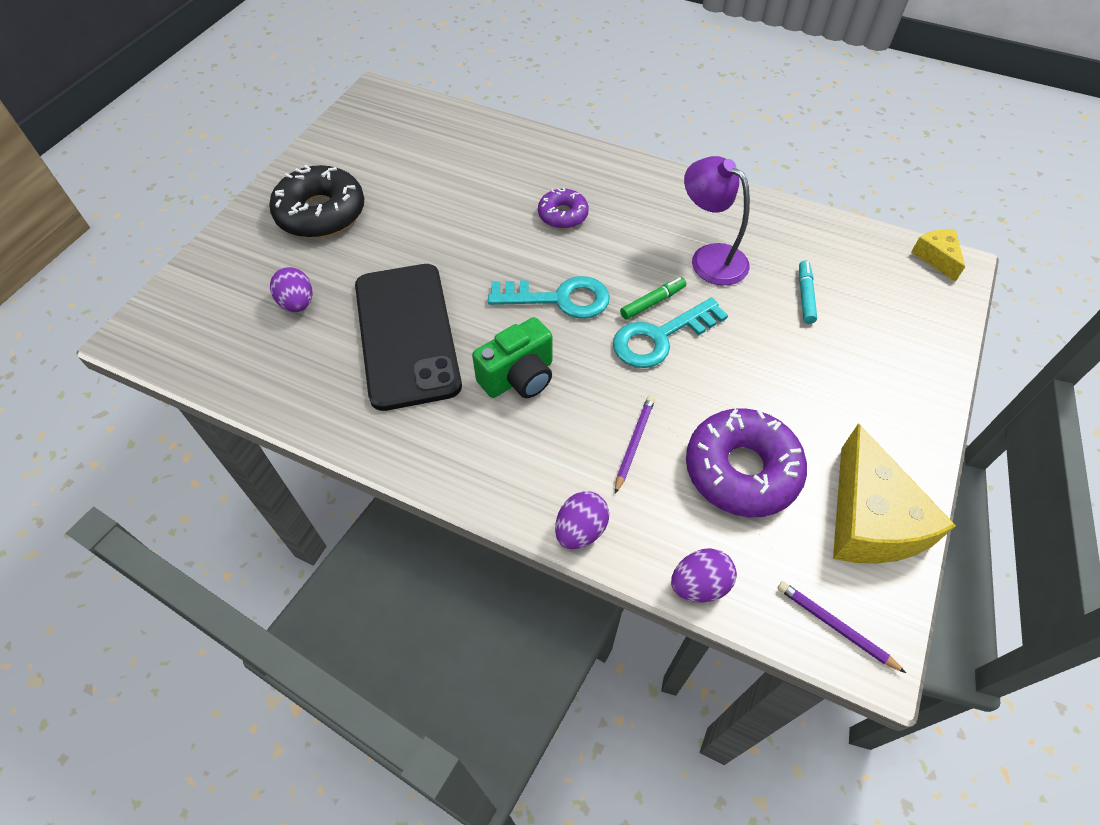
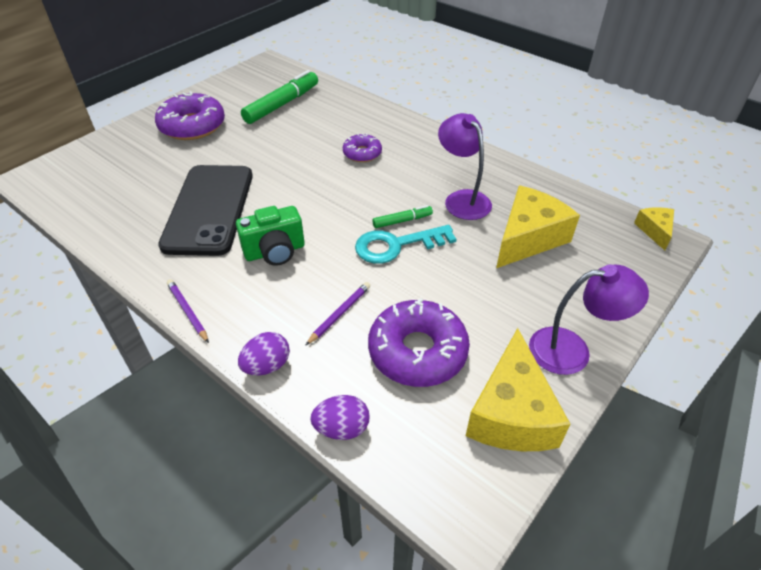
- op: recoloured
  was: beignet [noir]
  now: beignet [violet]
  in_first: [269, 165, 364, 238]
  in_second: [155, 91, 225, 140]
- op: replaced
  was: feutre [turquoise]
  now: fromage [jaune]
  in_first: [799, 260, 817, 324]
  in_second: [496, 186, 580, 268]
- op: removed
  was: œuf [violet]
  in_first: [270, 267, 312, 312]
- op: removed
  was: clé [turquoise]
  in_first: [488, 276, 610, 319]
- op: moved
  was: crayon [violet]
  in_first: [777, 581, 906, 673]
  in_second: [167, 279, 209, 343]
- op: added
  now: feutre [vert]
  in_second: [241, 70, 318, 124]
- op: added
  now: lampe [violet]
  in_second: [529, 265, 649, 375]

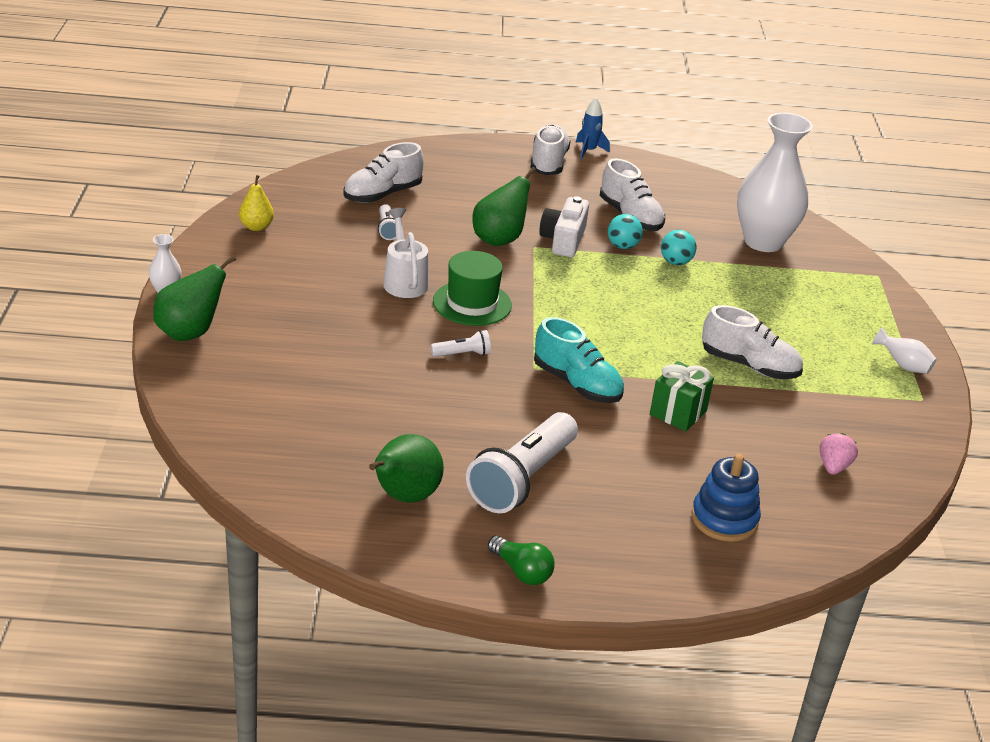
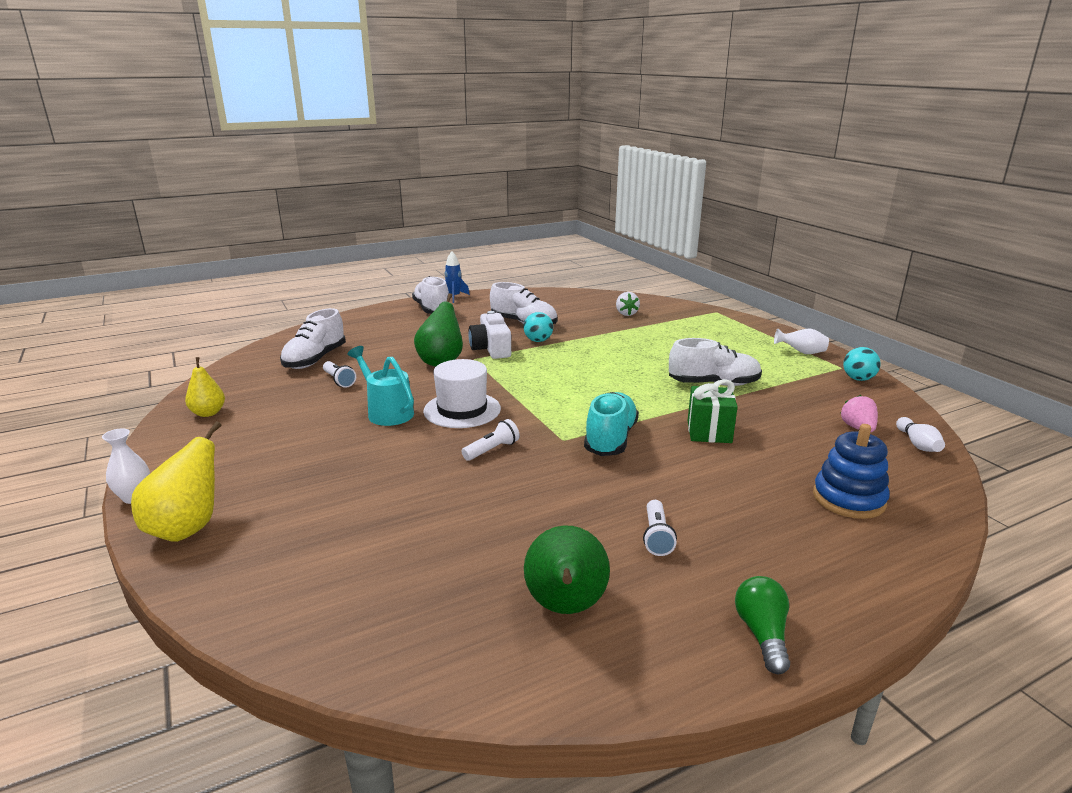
- op: replaced
  was: vase [blanc]
  now: fraise [blanc]
  in_first: [737, 113, 813, 252]
  in_second: [616, 292, 640, 316]
- op: recoloured
  was: arrosoir [blanc]
  now: arrosoir [turquoise]
  in_first: [383, 208, 429, 298]
  in_second: [347, 346, 414, 426]
- op: moved
  was: balle [turquoise]
  in_first: [661, 230, 696, 265]
  in_second: [843, 347, 881, 381]
- op: recoloured
  was: chapeau [vert]
  now: chapeau [blanc]
  in_first: [433, 251, 512, 326]
  in_second: [423, 359, 501, 428]
- op: recoloured
  was: poire [vert]
  now: poire [jaune]
  in_first: [153, 255, 236, 341]
  in_second: [131, 421, 222, 542]
- op: turned
  was: chaussure [turquoise]
  in_first: [534, 317, 624, 403]
  in_second: [584, 392, 639, 456]
  clockwise: -90
- op: resized
  was: lampe de poche [blanc]
  in_first: [466, 412, 578, 513]
  in_second: [643, 500, 677, 556]
  ratio: 0.45
- op: turned
  was: ampoule [vert]
  in_first: [488, 535, 555, 585]
  in_second: [735, 576, 790, 674]
  clockwise: -105
- op: added
  now: quille [blanc]
  in_second: [896, 417, 945, 452]

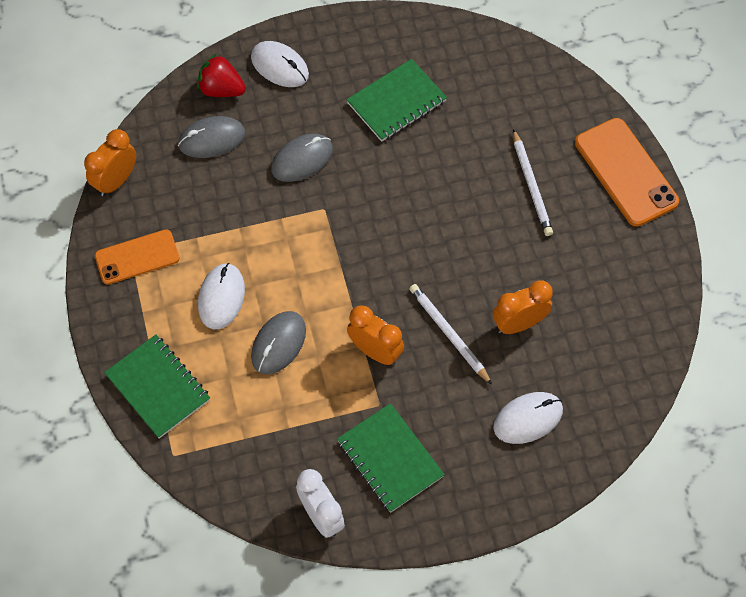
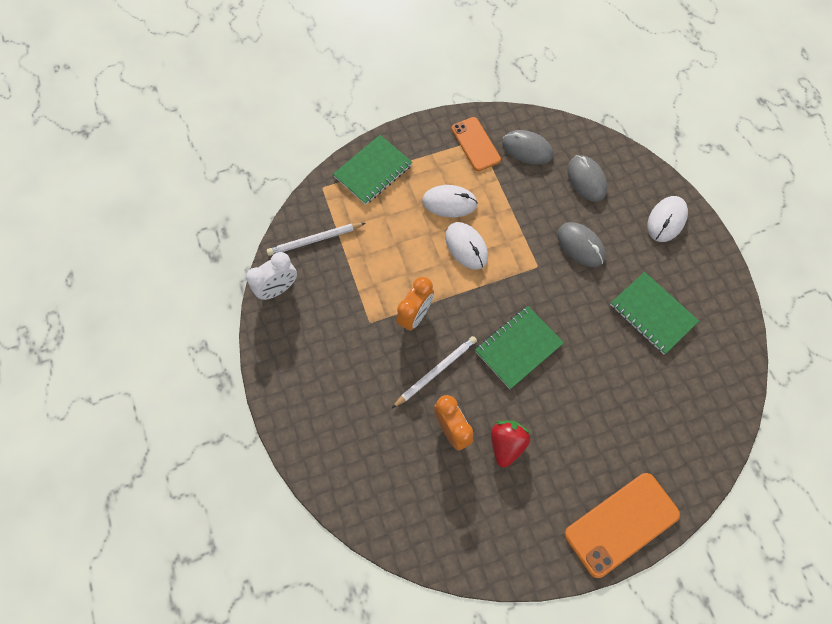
- op: moved
  was: fraise [rouge]
  in_first: [197, 54, 246, 97]
  in_second: [491, 420, 531, 467]
- op: removed
  was: réveil [orange]
  in_first: [84, 129, 136, 197]
- op: moved
  was: crayon [blanc]
  in_first: [513, 129, 553, 236]
  in_second: [267, 223, 365, 256]
- op: moved
  was: souris [gris]
  in_first: [251, 311, 306, 374]
  in_second: [502, 130, 553, 165]
- op: moved
  was: souris [blanc]
  in_first: [493, 392, 563, 444]
  in_second: [445, 222, 488, 270]
- op: moved
  was: carnet [vert]
  in_first: [337, 403, 445, 513]
  in_second: [475, 306, 564, 389]

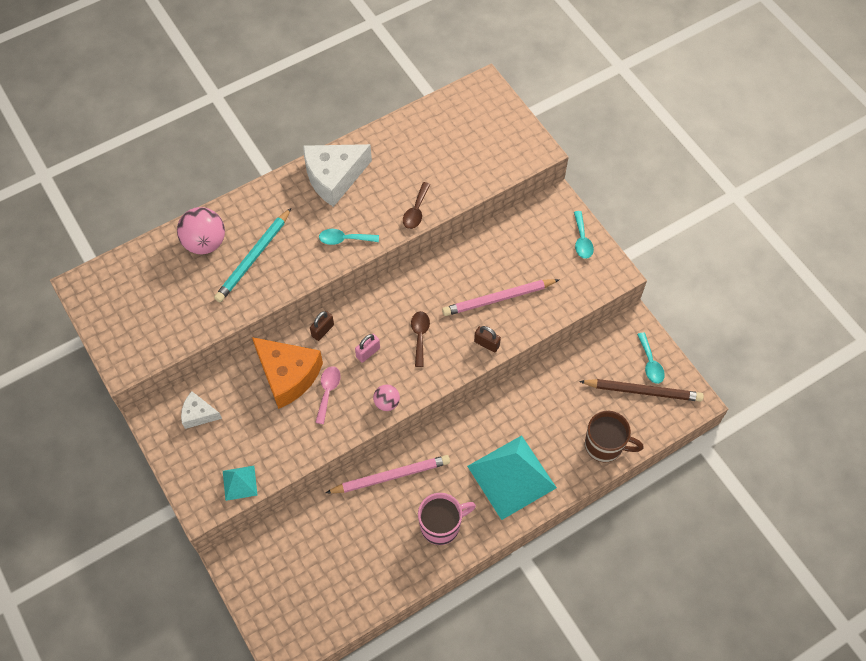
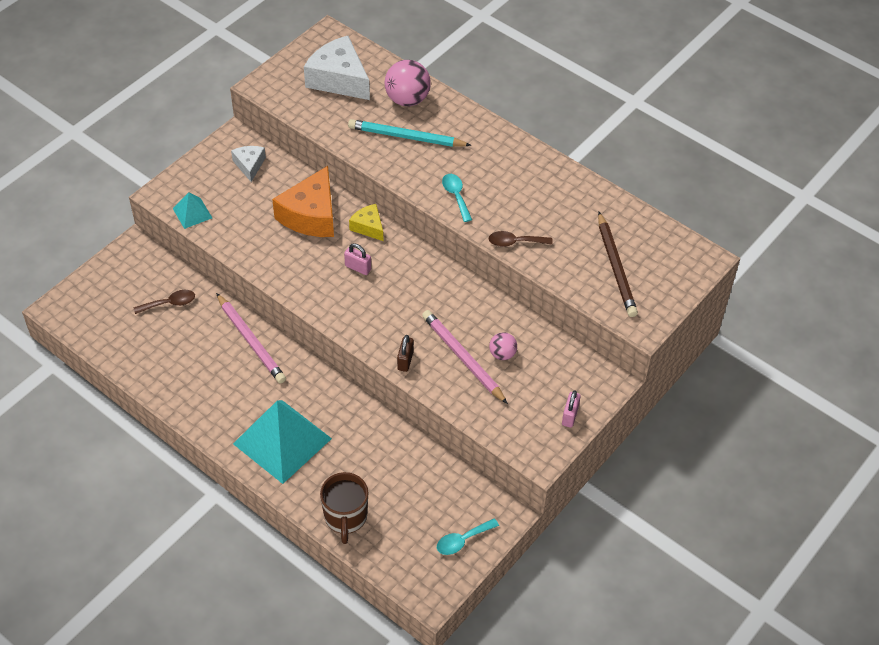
- op: moved
  was: fromage [blanc]
  in_first: [303, 144, 372, 207]
  in_second: [304, 36, 370, 100]
- op: replaced
  was: cuillère [turquoise]
  now: cadenas [rose]
  in_first: [574, 211, 594, 259]
  in_second: [562, 390, 581, 428]
- op: replaced
  was: cadenas [marron]
  now: fromage [jaune]
  in_first: [310, 311, 334, 341]
  in_second: [349, 204, 383, 241]
- op: moved
  was: cuillère [marron]
  in_first: [411, 311, 430, 367]
  in_second: [134, 290, 195, 314]
- op: removed
  was: cuillère [rose]
  in_first: [315, 366, 341, 424]
- op: moved
  was: crayon [marron]
  in_first: [579, 379, 704, 402]
  in_second: [598, 212, 638, 317]
- op: moved
  was: balle [rose]
  in_first: [373, 385, 400, 411]
  in_second: [489, 332, 517, 360]
- op: removed
  was: tasse [rose]
  in_first: [418, 493, 476, 545]

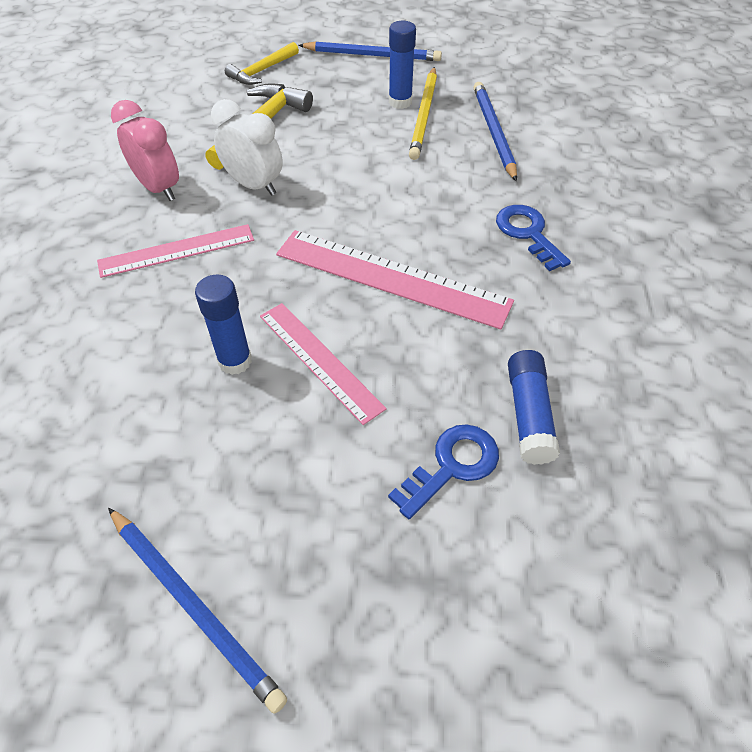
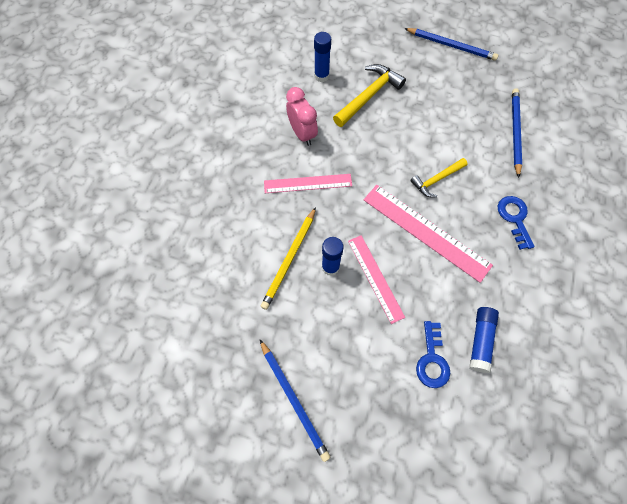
- op: moved
  was: bâton de colle [bleu]
  in_first: [389, 21, 416, 109]
  in_second: [314, 32, 331, 82]
- op: moved
  was: marteau [jaune]
  in_first: [225, 42, 299, 85]
  in_second: [410, 158, 468, 198]
- op: moved
  was: crayon [jaune]
  in_first: [409, 67, 437, 160]
  in_second: [260, 207, 316, 310]
- op: removed
  was: réveil [blanc]
  in_first: [211, 99, 283, 196]
- op: turned
  was: clé [bleu]
  in_first: [388, 424, 499, 519]
  in_second: [416, 321, 450, 388]
  clockwise: 120

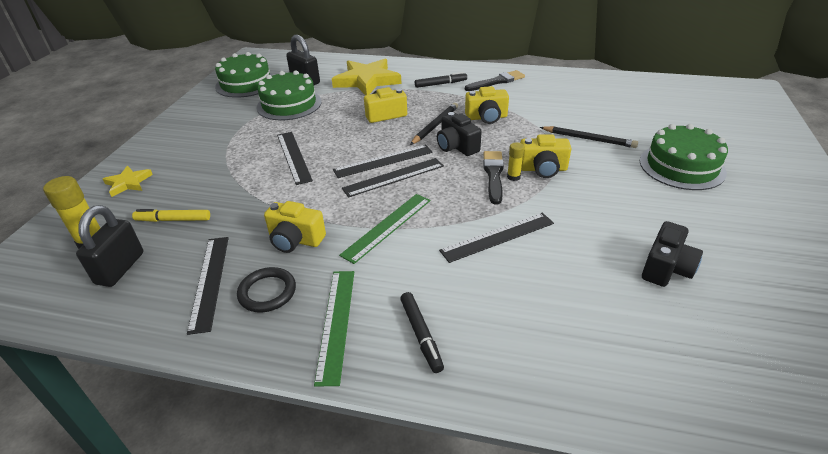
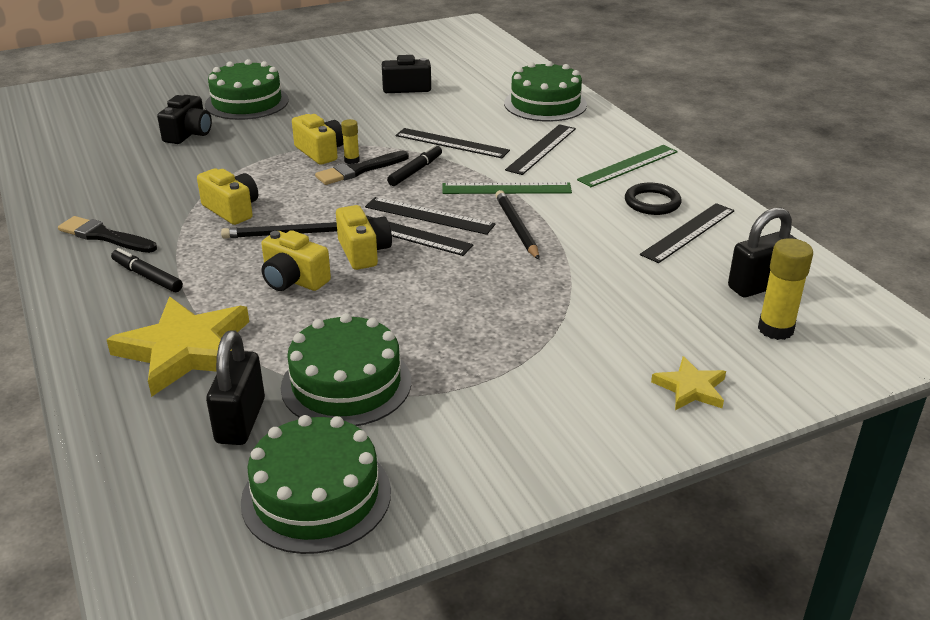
- op: moved
  was: appareil photo [noir]
  in_first: [437, 112, 482, 156]
  in_second: [157, 95, 212, 144]
- op: moved
  was: crayon [noir]
  in_first: [539, 126, 638, 148]
  in_second: [495, 190, 539, 260]
- op: moved
  was: règle [noir]
  in_first: [277, 132, 313, 185]
  in_second: [505, 124, 576, 175]
- op: moved
  was: appareil photo [jaune]
  in_first: [264, 201, 326, 253]
  in_second: [336, 205, 392, 270]
- op: removed
  was: feutre [jaune]
  in_first: [132, 209, 210, 222]
- op: moved
  was: feutre [noir]
  in_first: [400, 292, 444, 373]
  in_second: [387, 144, 442, 186]
- op: added
  now: gâteau [vert]
  in_second: [504, 61, 587, 122]

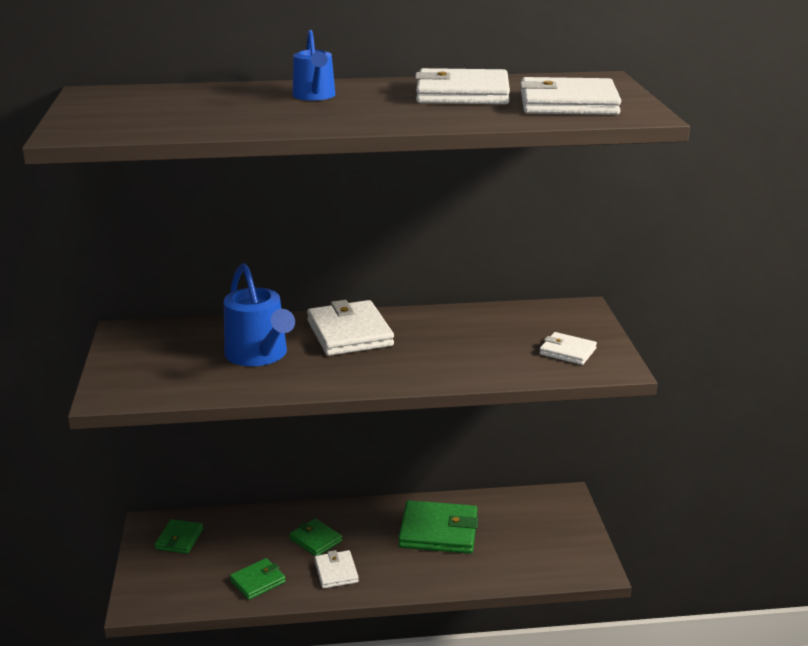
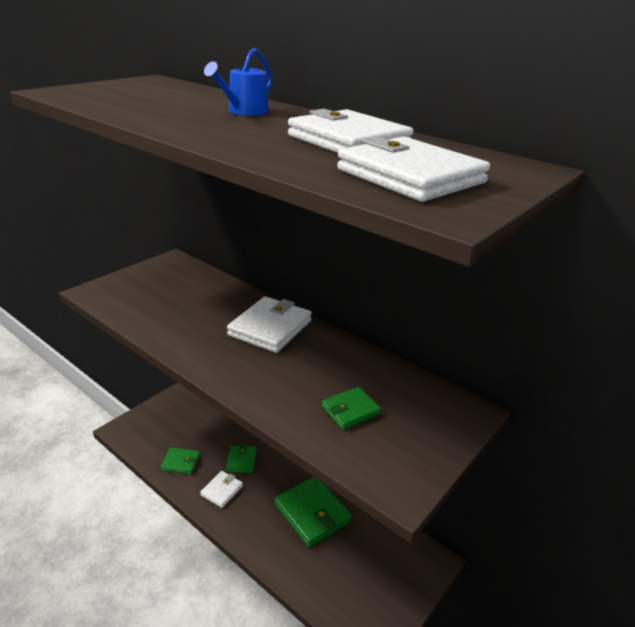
- op: removed
  was: arrosoir [bleu]
  in_first: [224, 263, 295, 366]
- op: removed
  was: portefeuille [blanc]
  in_first: [540, 332, 597, 365]
- op: moved
  was: portefeuille [vert]
  in_first: [155, 519, 203, 554]
  in_second: [322, 387, 381, 430]

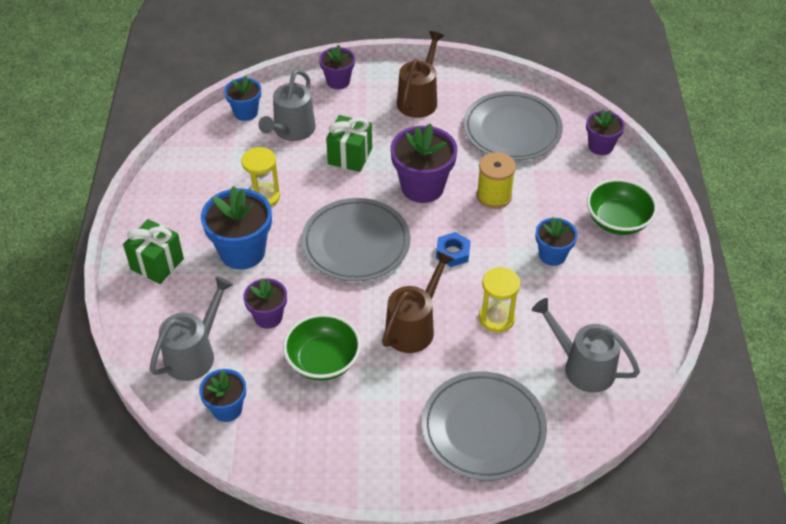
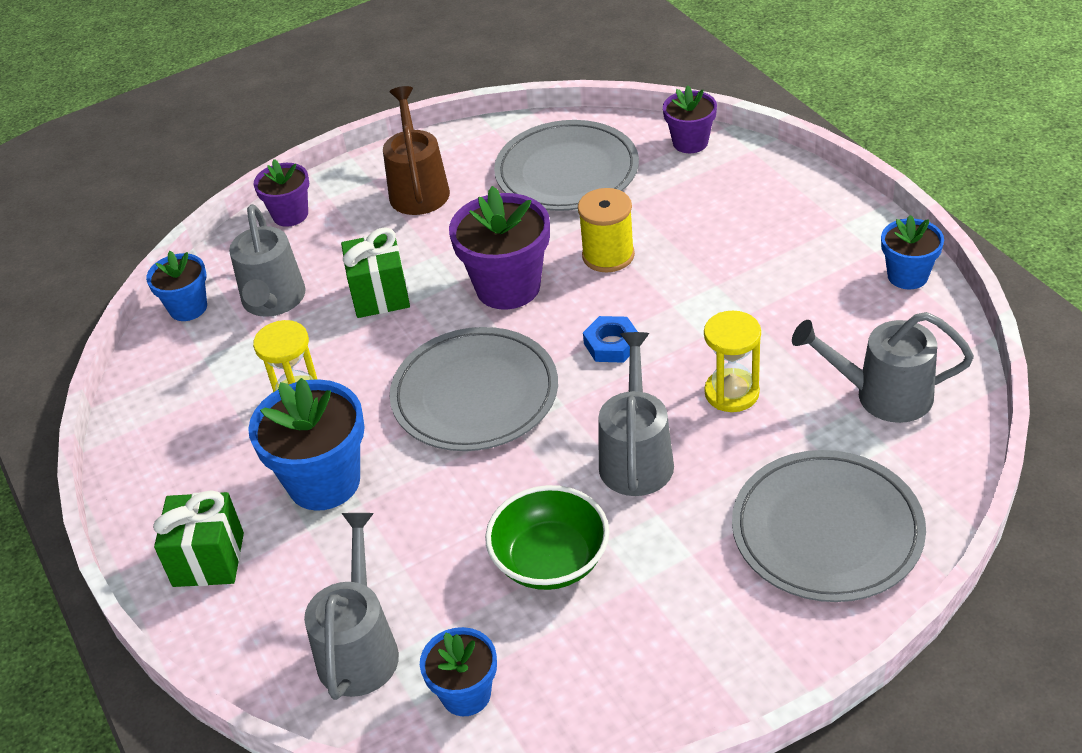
- op: removed
  was: bol [vert]
  in_first: [587, 179, 657, 235]
- op: moved
  was: pot de fleurs [bleu]
  in_first: [536, 217, 578, 266]
  in_second: [881, 215, 944, 289]
- op: recoloured
  was: arrosoir [marron]
  now: arrosoir [gris]
  in_first: [382, 251, 454, 353]
  in_second: [599, 332, 674, 496]
- op: removed
  was: pot de fleurs [violet]
  in_first: [243, 278, 287, 329]

